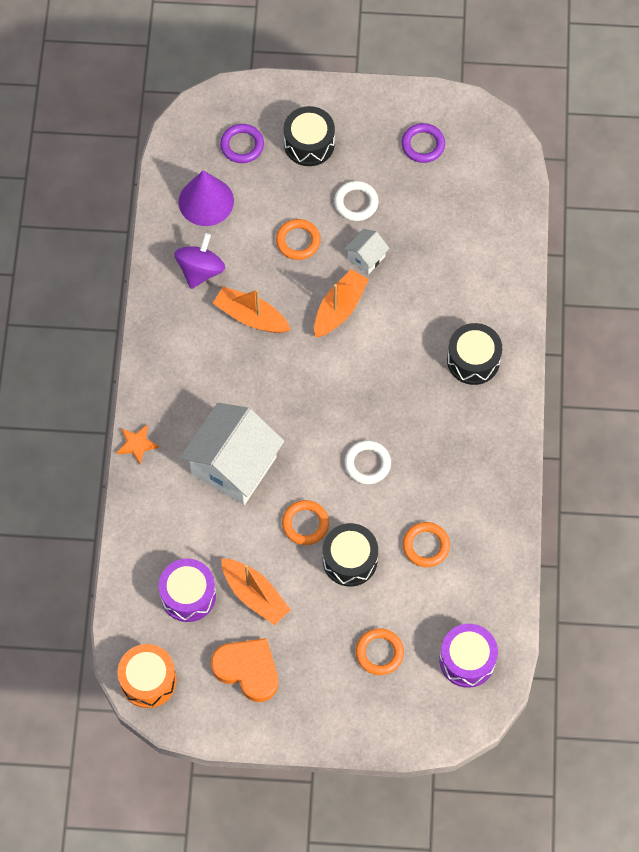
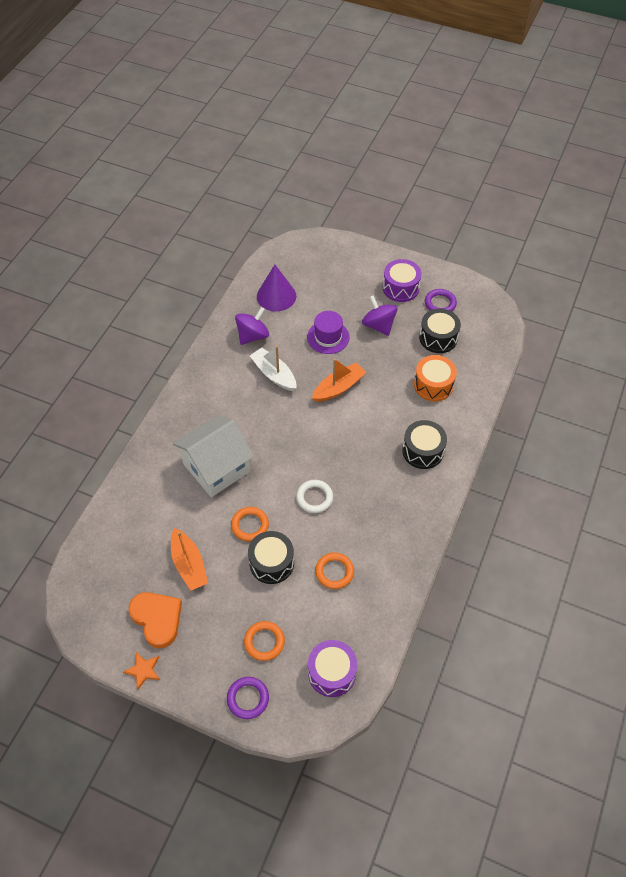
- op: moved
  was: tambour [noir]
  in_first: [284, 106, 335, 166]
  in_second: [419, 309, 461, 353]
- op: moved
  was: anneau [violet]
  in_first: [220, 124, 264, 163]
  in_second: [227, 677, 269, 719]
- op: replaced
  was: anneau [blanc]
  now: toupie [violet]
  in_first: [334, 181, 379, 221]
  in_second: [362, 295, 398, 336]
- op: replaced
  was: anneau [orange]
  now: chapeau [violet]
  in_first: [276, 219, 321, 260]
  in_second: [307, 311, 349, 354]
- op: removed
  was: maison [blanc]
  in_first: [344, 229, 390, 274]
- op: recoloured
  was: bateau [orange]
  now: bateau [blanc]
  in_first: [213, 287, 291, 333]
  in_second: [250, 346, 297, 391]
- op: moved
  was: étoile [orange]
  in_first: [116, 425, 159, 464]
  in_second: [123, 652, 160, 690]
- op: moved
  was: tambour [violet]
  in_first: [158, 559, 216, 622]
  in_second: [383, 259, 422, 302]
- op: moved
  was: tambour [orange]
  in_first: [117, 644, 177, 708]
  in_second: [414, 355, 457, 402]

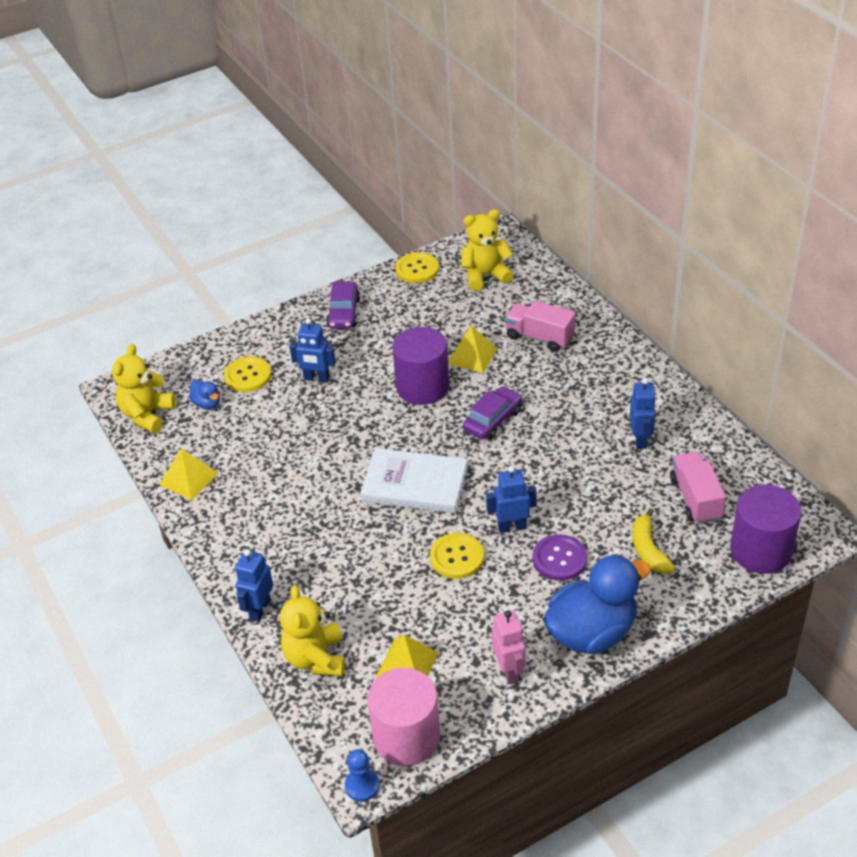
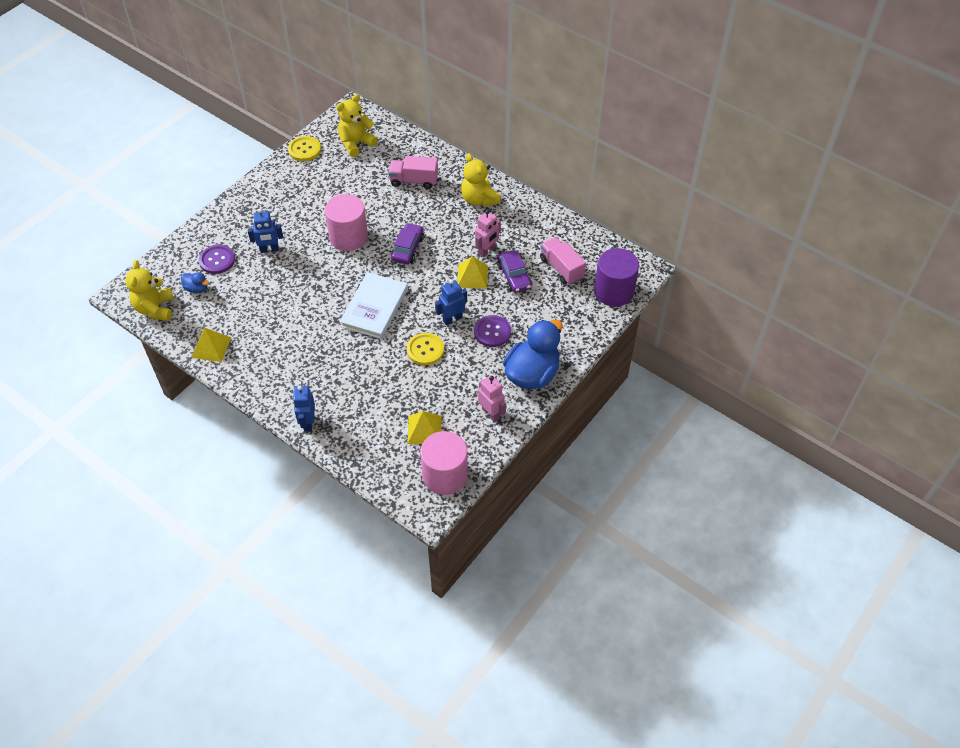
- op: moved
  was: voiture [violet]
  in_first: [326, 281, 360, 329]
  in_second: [497, 250, 532, 293]
- op: moved
  was: pyramide [jaune]
  in_first: [448, 325, 498, 373]
  in_second: [457, 256, 488, 288]
- op: recoloured
  was: cylindre [violet]
  now: cylindre [rose]
  in_first: [393, 327, 449, 405]
  in_second: [325, 194, 368, 251]
- op: recoloured
  was: bouton [jaune]
  now: bouton [violet]
  in_first: [224, 356, 271, 392]
  in_second: [199, 245, 235, 274]
- op: removed
  was: robot [bleu]
  in_first: [630, 378, 656, 449]
- op: turned
  was: livre [blanc]
  in_first: [360, 448, 468, 513]
  in_second: [340, 272, 408, 339]
  clockwise: -60
- op: removed
  was: banane [jaune]
  in_first: [633, 508, 675, 574]
- op: moved
  was: ours en peluche [jaune]
  in_first: [280, 585, 345, 676]
  in_second: [461, 153, 501, 207]
- op: removed
  was: pion [bleu]
  in_first: [345, 749, 380, 802]
- op: added
  now: robot [rose]
  in_second: [475, 210, 501, 257]

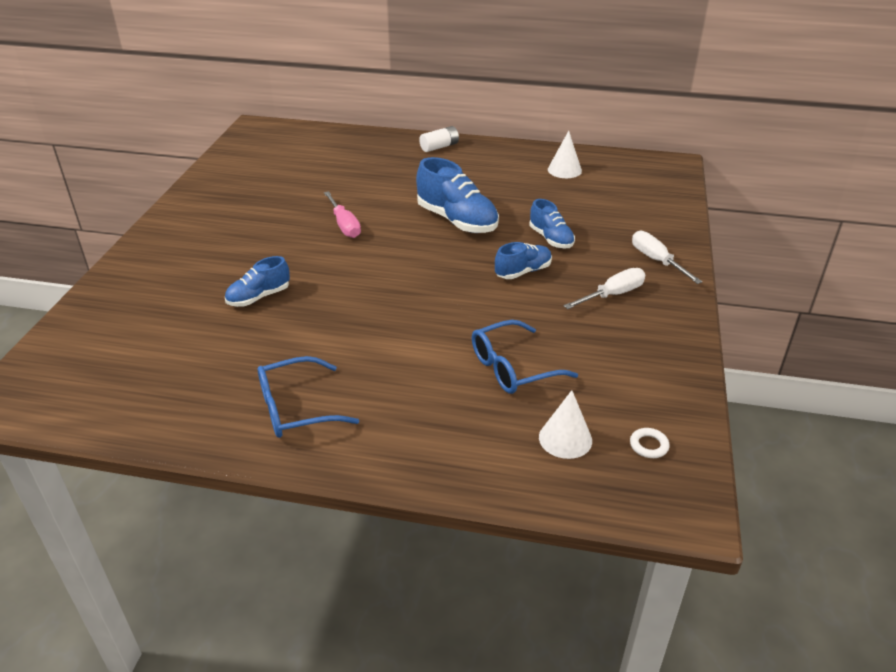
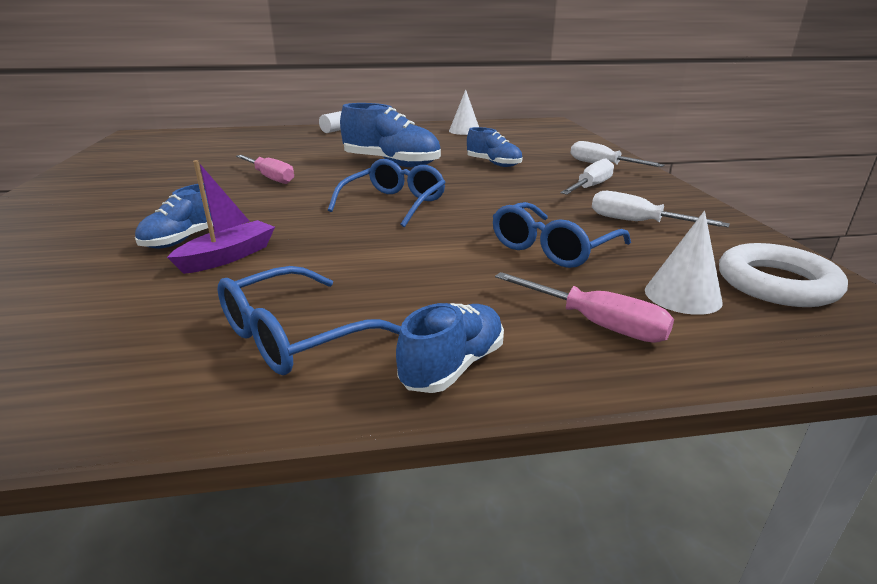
- op: moved
  was: chaussure [bleu]
  in_first: [495, 242, 552, 279]
  in_second: [396, 303, 504, 393]
- op: resized
  was: anneau [blanc]
  in_first: [630, 428, 669, 458]
  in_second: [719, 243, 848, 307]
  ratio: 2.21
- op: added
  now: lunettes [bleu]
  in_second: [328, 159, 446, 227]
- op: added
  now: bateau [violet]
  in_second: [167, 160, 275, 274]
- op: added
  now: tournevis [blanc]
  in_second: [592, 191, 730, 227]
- op: added
  now: tournevis [rose]
  in_second: [495, 272, 674, 343]

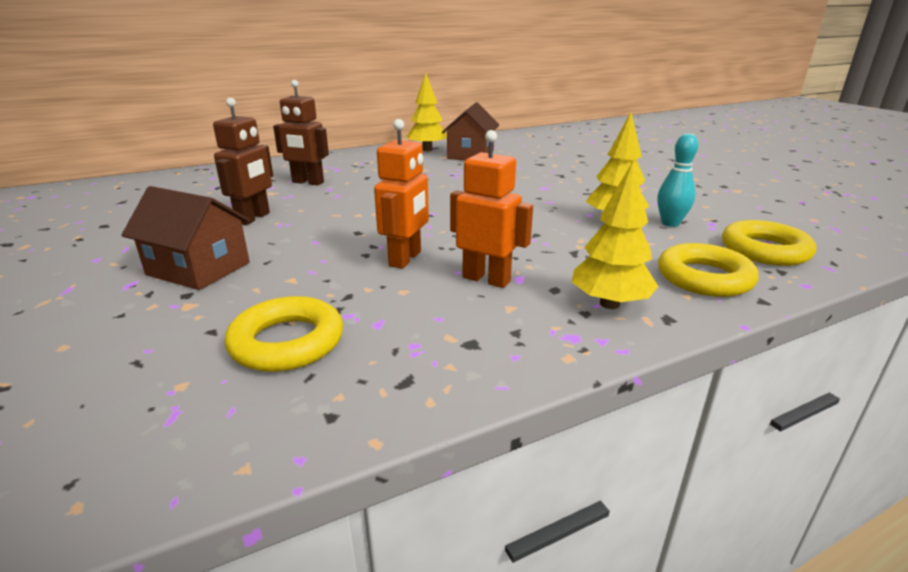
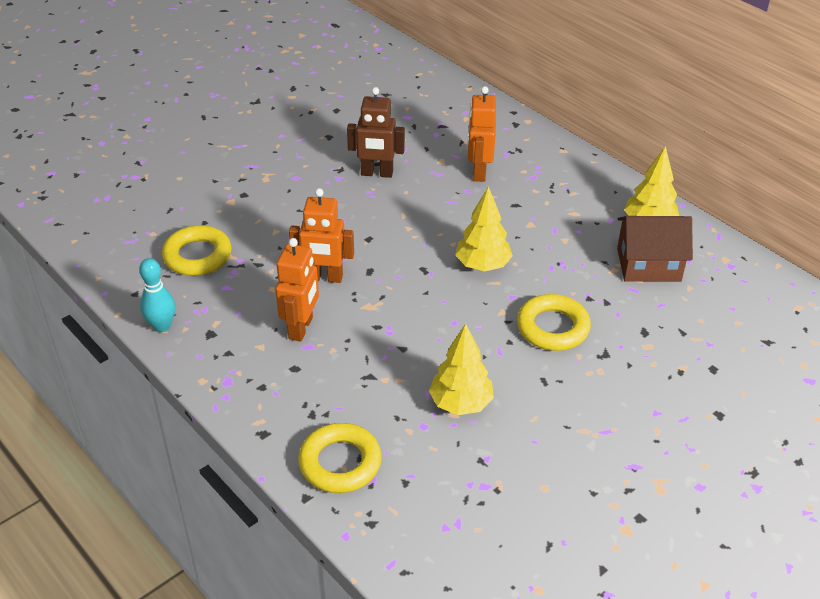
- op: recoloured
  was: robot [marron]
  now: robot [orange]
  in_first: [273, 80, 329, 185]
  in_second: [468, 86, 496, 182]
- op: moved
  was: quille [turquoise]
  in_first: [658, 133, 698, 227]
  in_second: [139, 258, 175, 332]
- op: moved
  was: arbre [jaune]
  in_first: [572, 162, 659, 309]
  in_second: [455, 186, 513, 271]
- op: removed
  was: maison [marron]
  in_first: [121, 186, 251, 290]
- op: moved
  was: anneau [jaune]
  in_first: [722, 220, 816, 266]
  in_second: [517, 294, 591, 351]

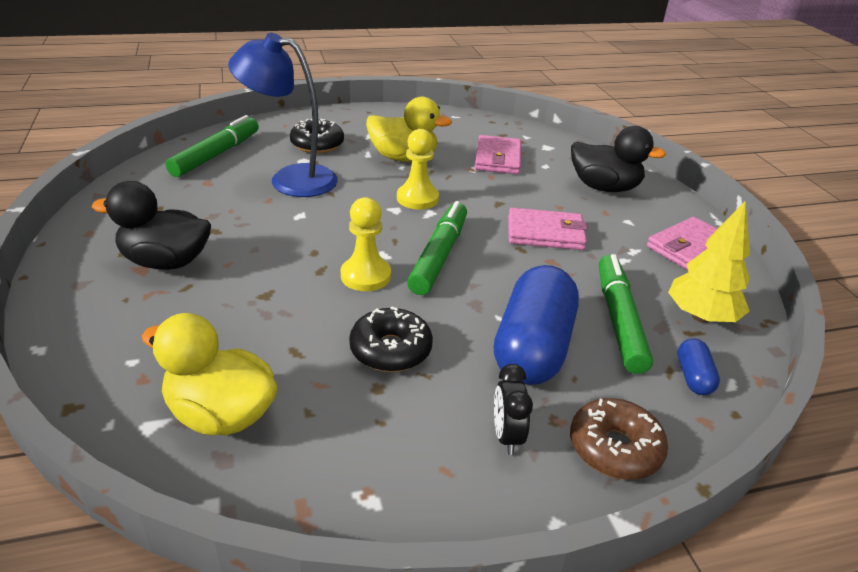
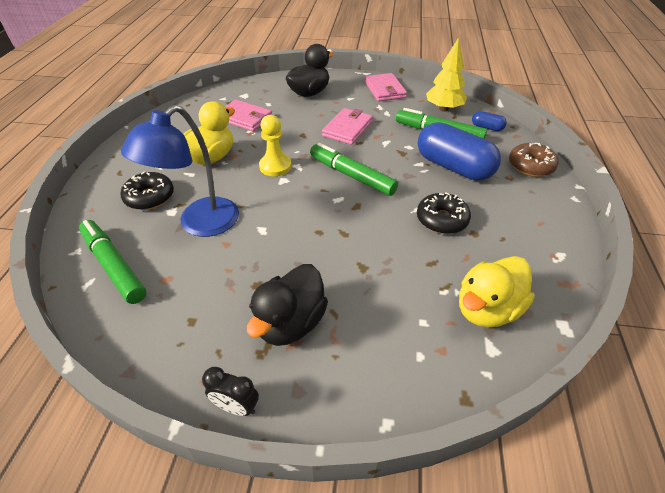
- op: removed
  was: pion [jaune]
  in_first: [341, 197, 391, 291]
- op: moved
  was: réveil [noir]
  in_first: [494, 364, 533, 455]
  in_second: [202, 367, 259, 416]

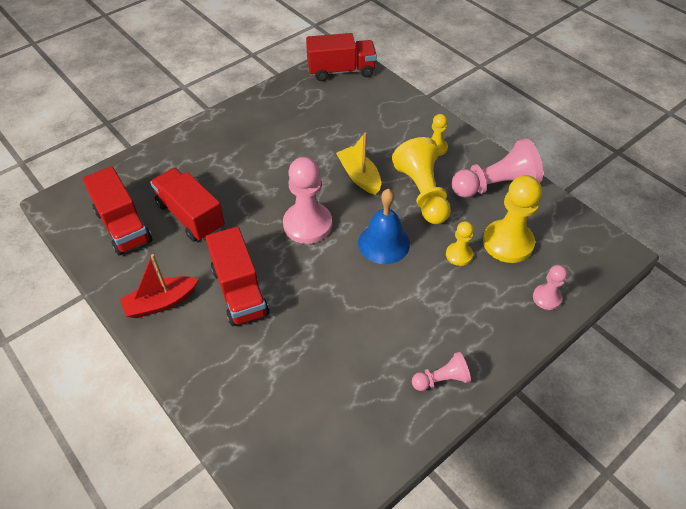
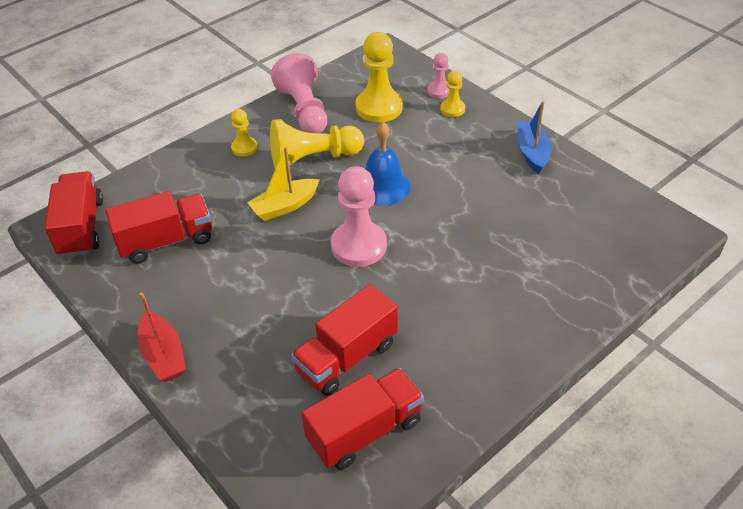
- op: moved
  was: pion [jaune]
  in_first: [446, 221, 474, 266]
  in_second: [440, 71, 465, 117]
- op: moved
  was: camion [rouge]
  in_first: [206, 226, 269, 326]
  in_second: [105, 191, 212, 264]
- op: moved
  was: bateau [rouge]
  in_first: [120, 254, 198, 318]
  in_second: [138, 292, 186, 381]
- op: replaced
  was: pion [rose]
  now: bateau [bleu]
  in_first: [412, 352, 471, 391]
  in_second: [517, 101, 551, 174]

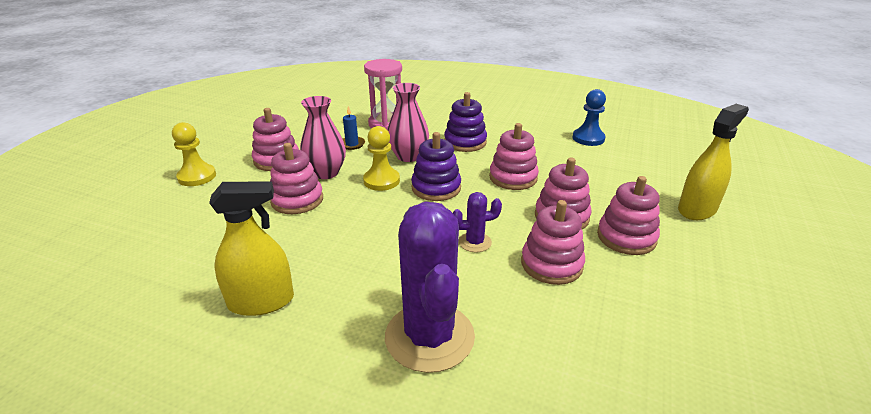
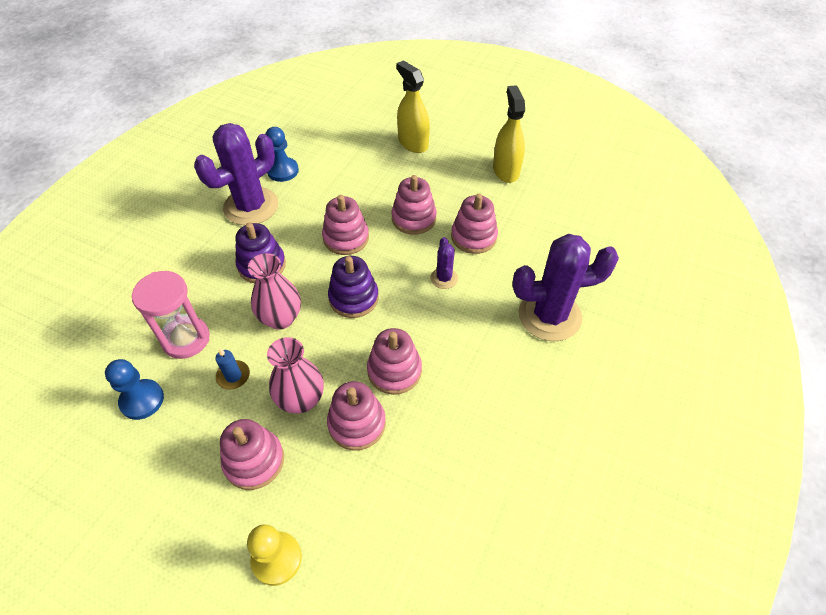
- op: removed
  was: pion [jaune]
  in_first: [363, 126, 400, 191]
- op: moved
  was: jouet à empiler [rose]
  in_first: [597, 176, 660, 255]
  in_second: [367, 328, 422, 395]
- op: moved
  was: vaporisateur [jaune]
  in_first: [209, 181, 294, 316]
  in_second: [493, 85, 525, 183]
- op: added
  now: cactus [violet]
  in_second: [194, 123, 278, 225]
- op: added
  now: pion [bleu]
  in_second: [105, 359, 164, 420]

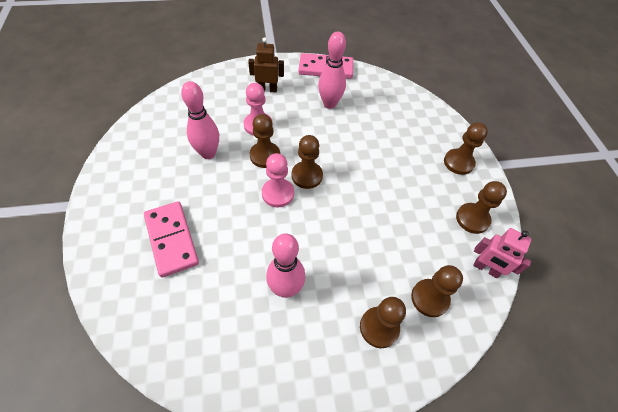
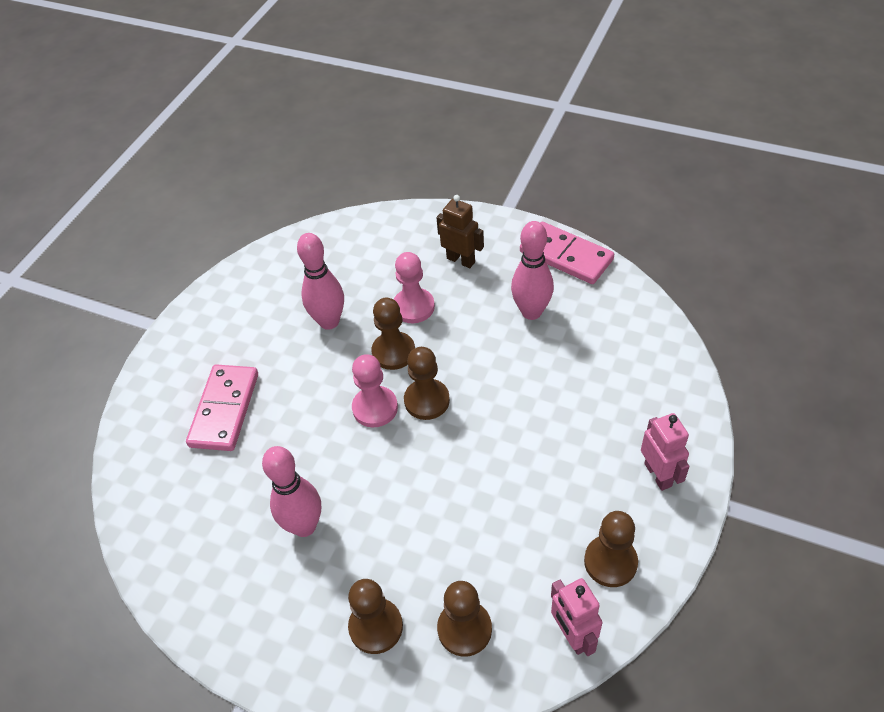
- op: replaced
  was: pion [marron]
  now: robot [rose]
  in_first: [444, 122, 488, 175]
  in_second: [641, 413, 689, 491]

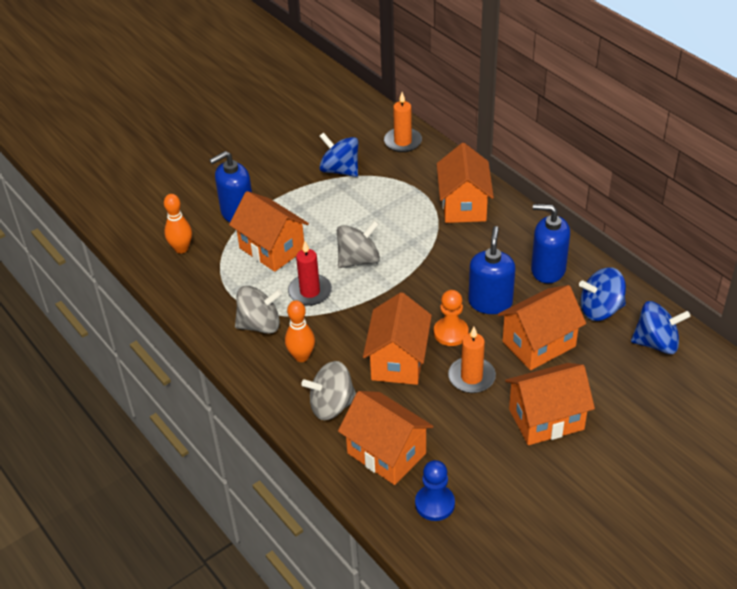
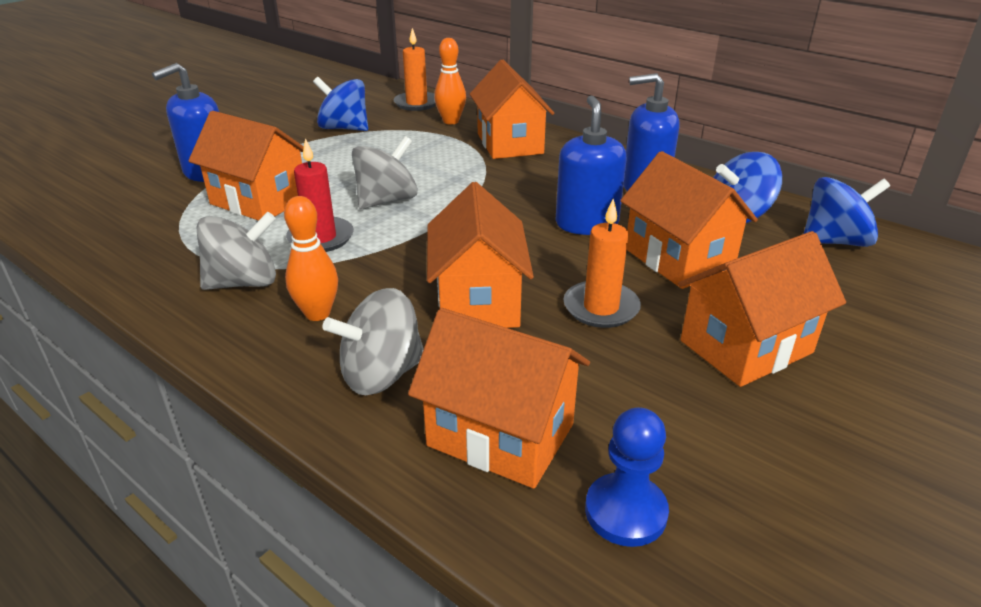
- op: moved
  was: quille [orange]
  in_first: [164, 194, 192, 254]
  in_second: [434, 38, 466, 124]
- op: turned
  was: maison [orange]
  in_first: [498, 285, 586, 370]
  in_second: [620, 151, 758, 289]
  clockwise: -75
- op: removed
  was: pion [orange]
  in_first: [434, 290, 469, 346]

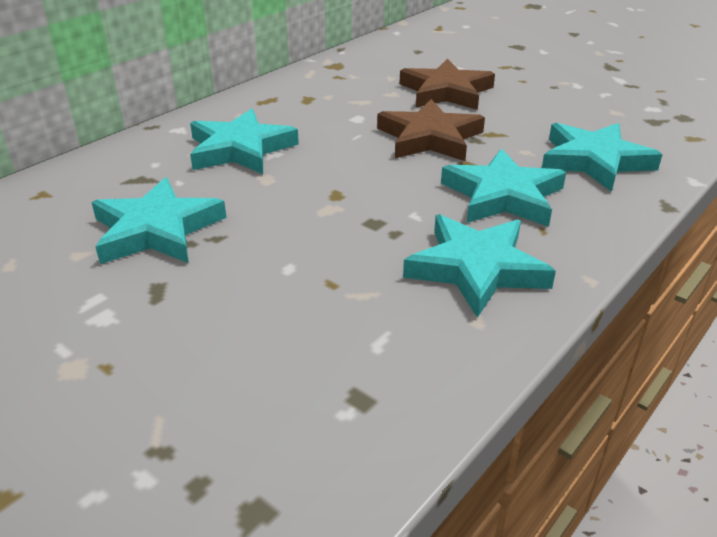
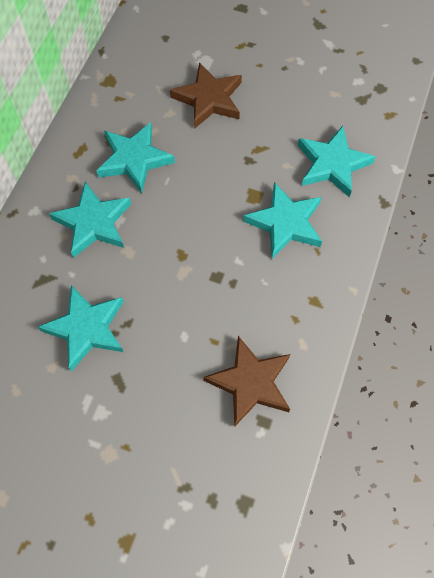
- op: moved
  was: étoile [marron]
  in_first: [377, 99, 485, 161]
  in_second: [203, 336, 290, 427]
- op: moved
  was: étoile [turquoise]
  in_first: [403, 214, 556, 318]
  in_second: [96, 122, 175, 193]

